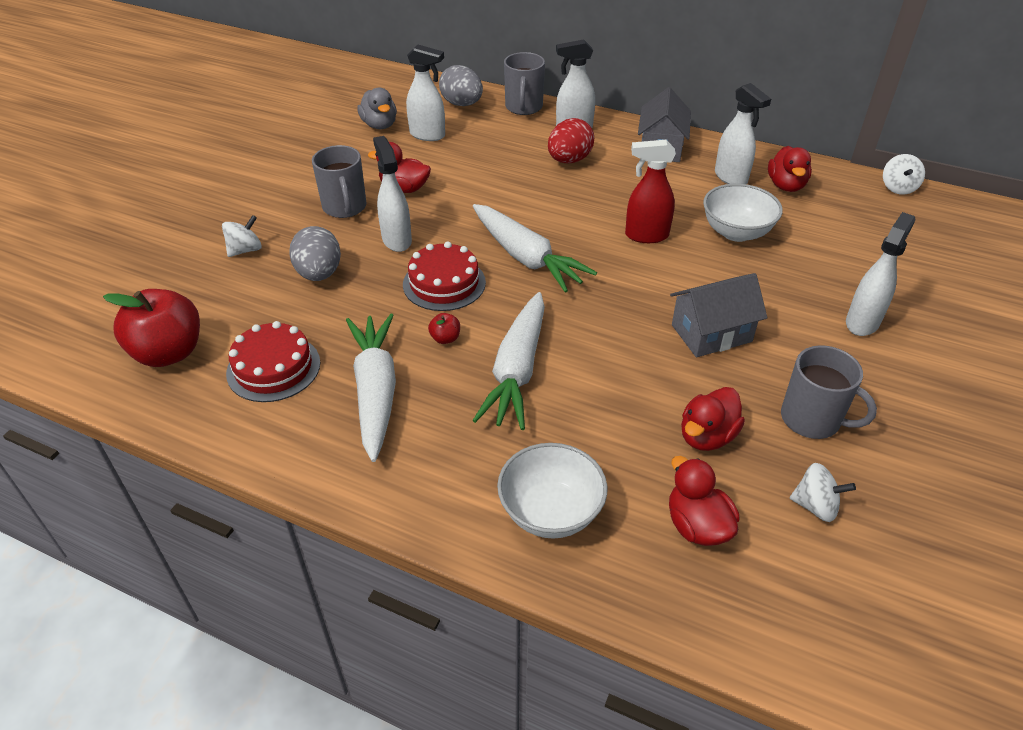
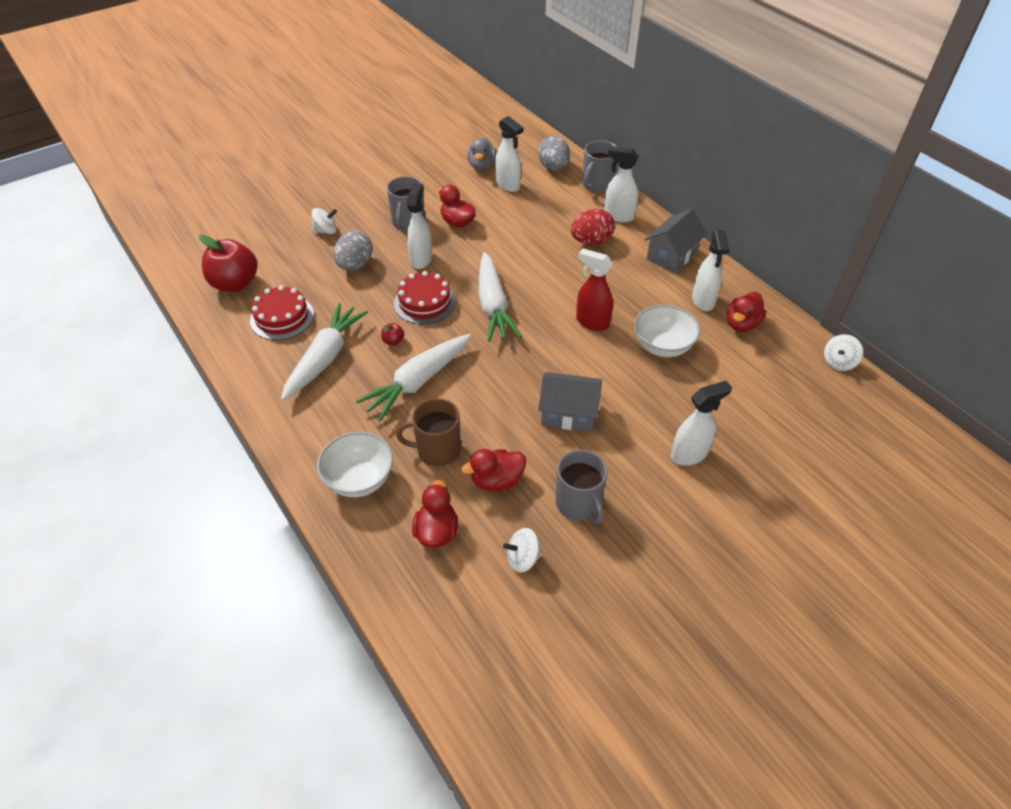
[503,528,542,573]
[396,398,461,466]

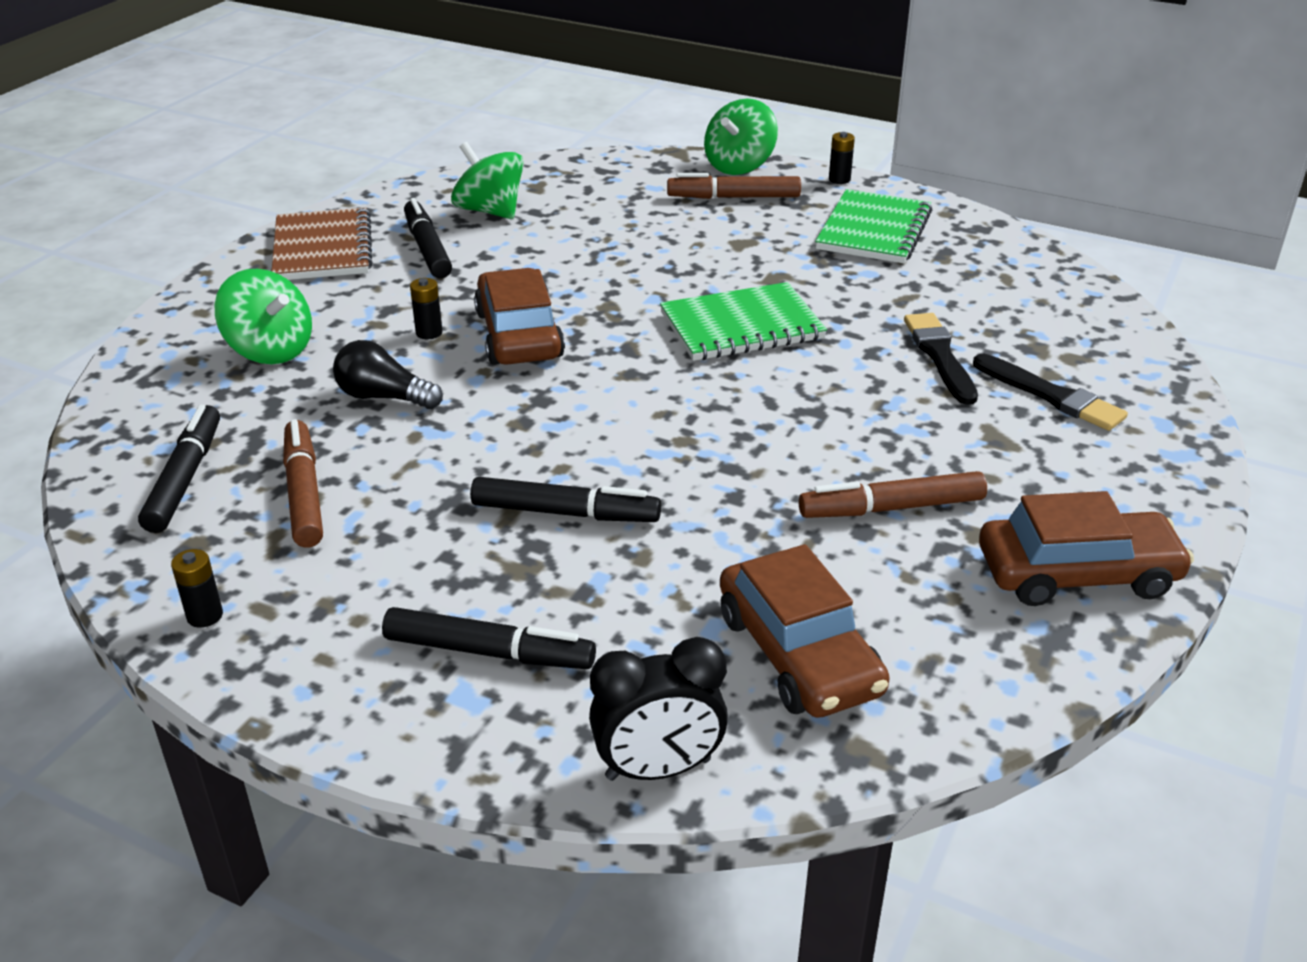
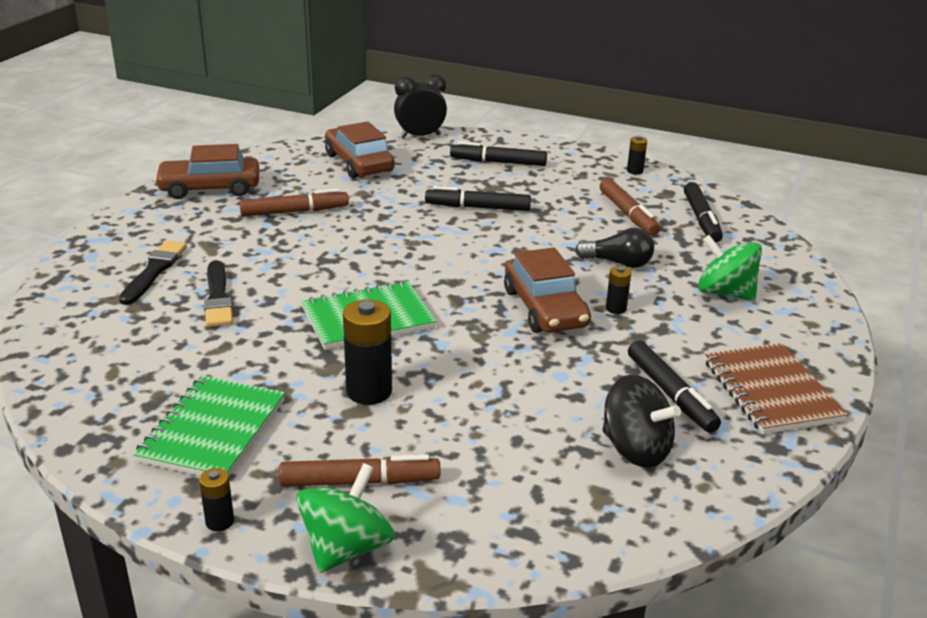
[602,374,681,468]
[119,241,187,305]
[343,299,392,405]

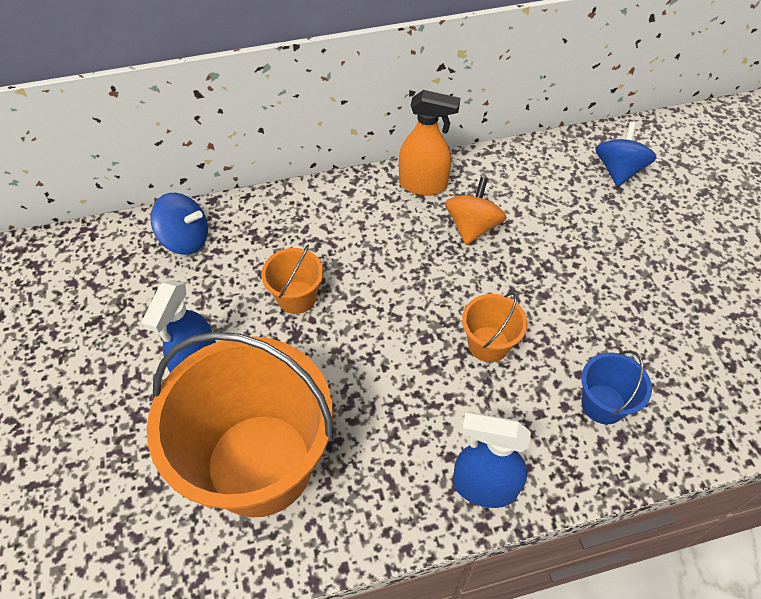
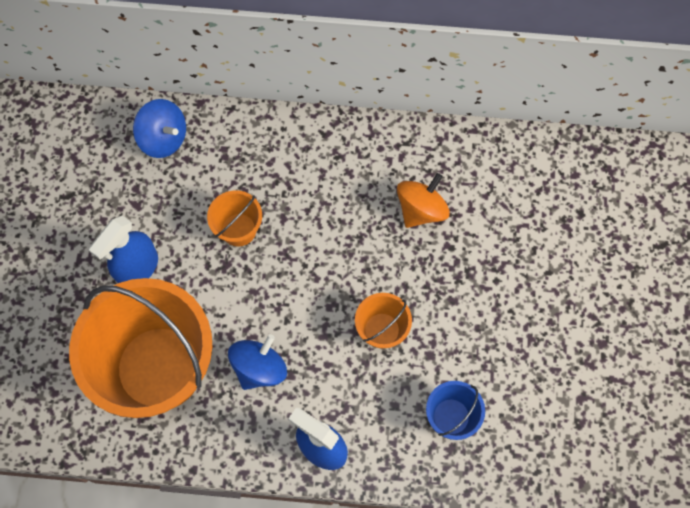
[399,90,460,196] (first image)
[228,334,287,390]

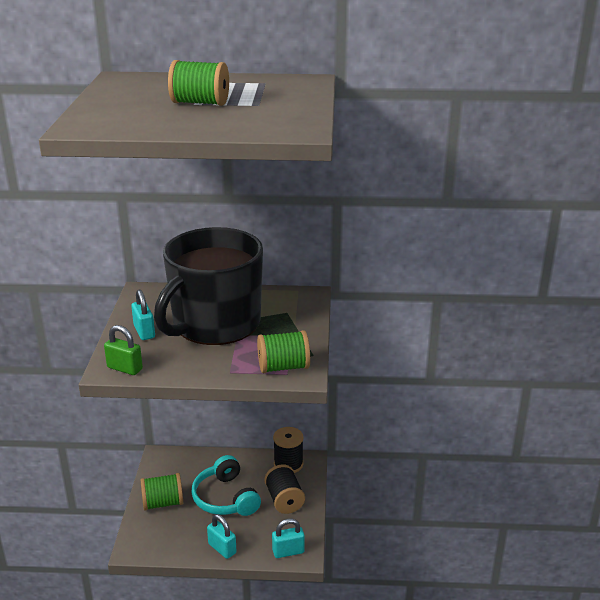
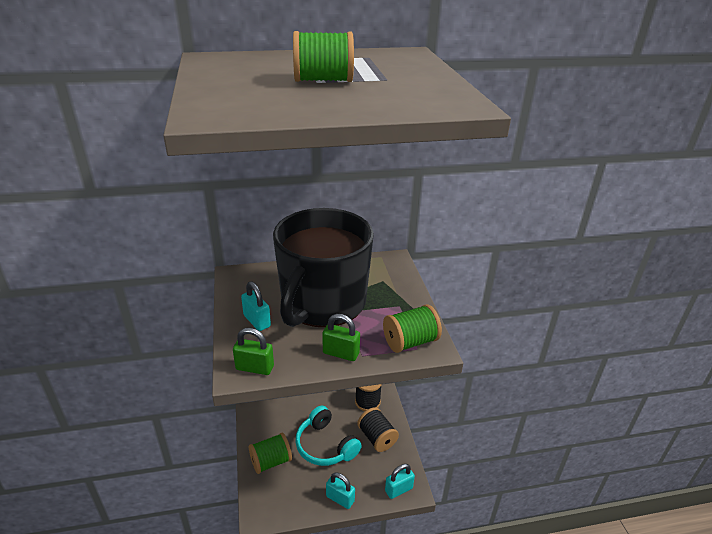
[322,314,360,361]

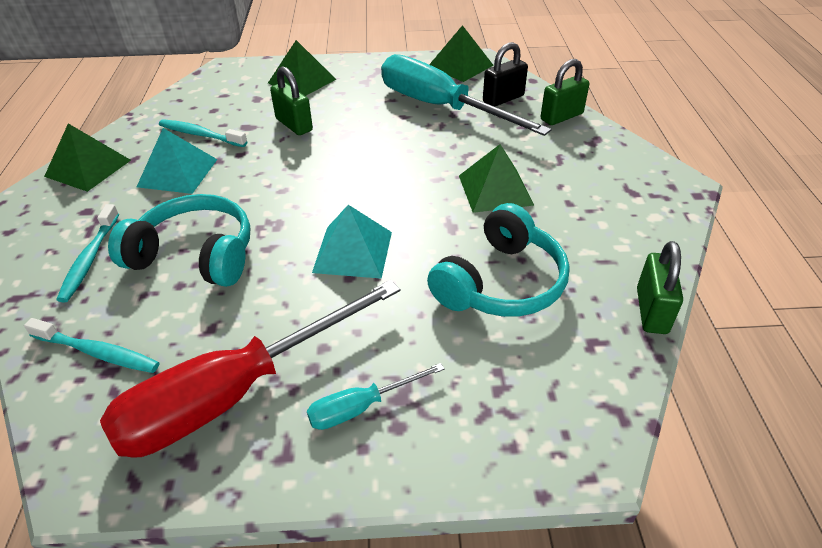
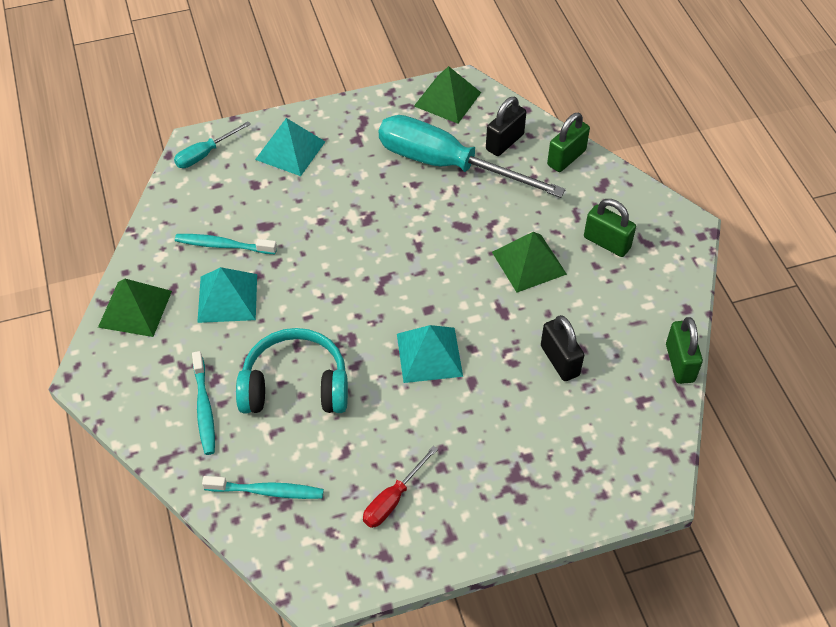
[363,446,438,528]
[255,118,325,176]
[584,199,636,257]
[174,121,251,168]
[541,315,584,381]

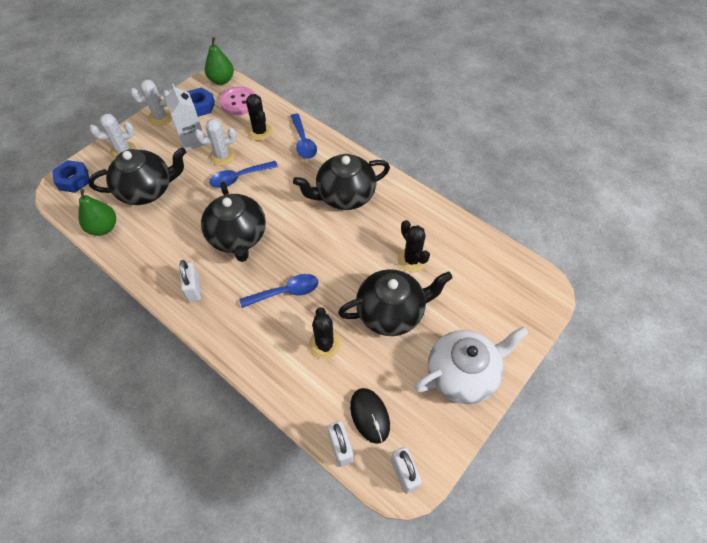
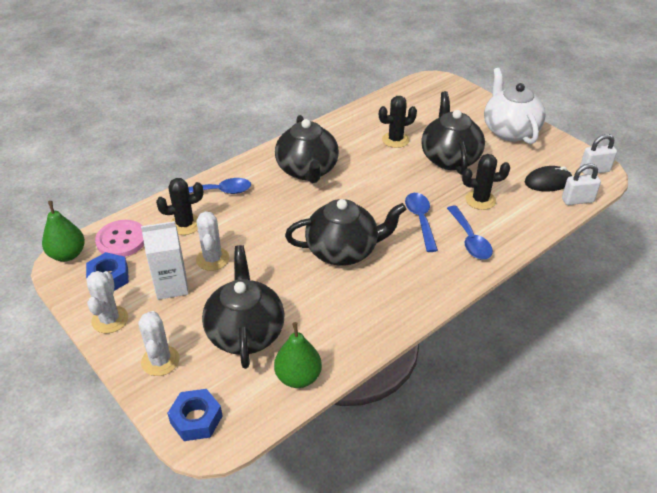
[179,260,201,303] (first image)
[447,206,493,259]

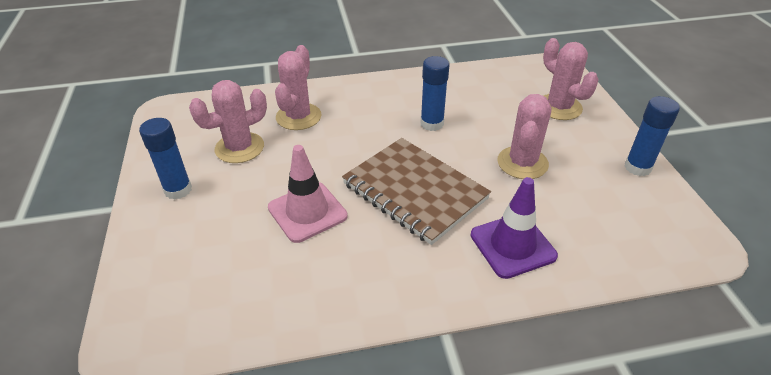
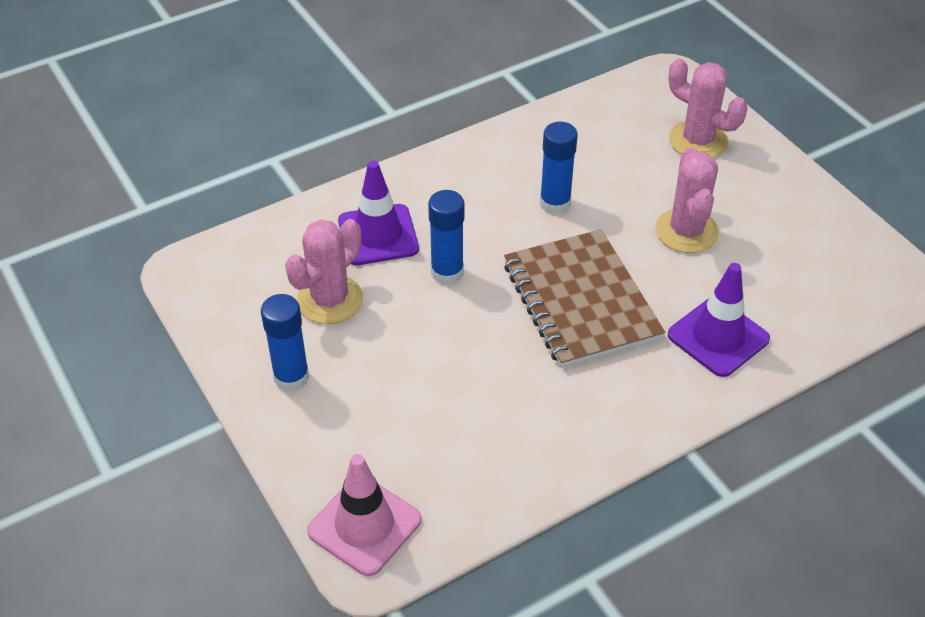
[307,454,421,576]
[338,161,419,265]
[504,229,665,368]
[428,190,464,285]

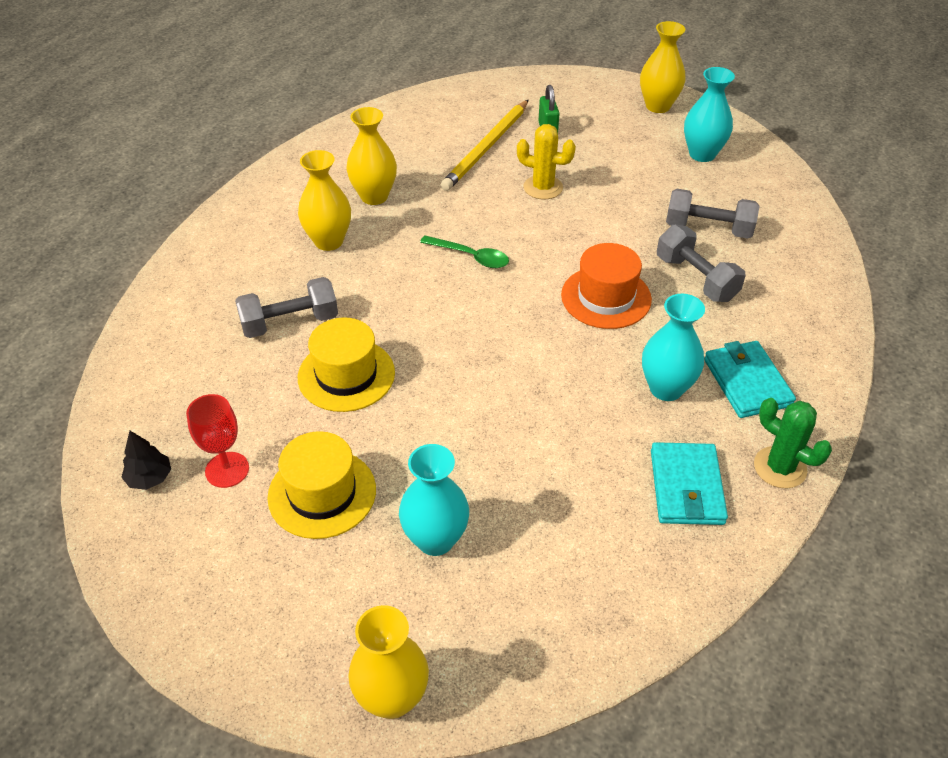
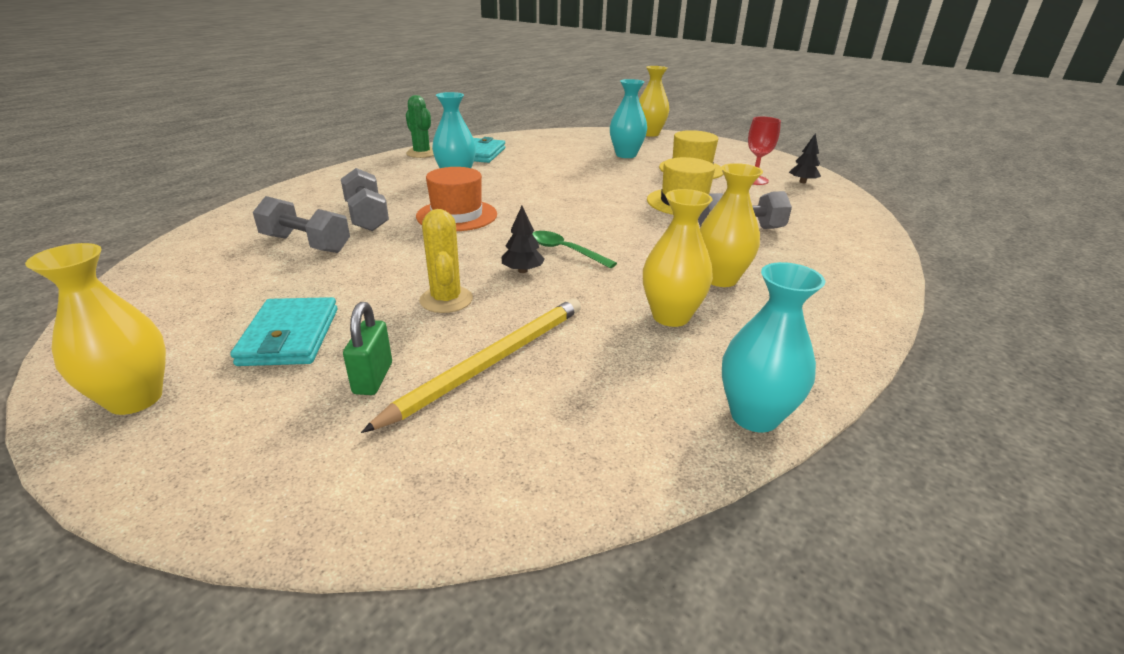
[419,209,473,313]
[722,262,826,432]
[230,297,338,366]
[502,206,545,273]

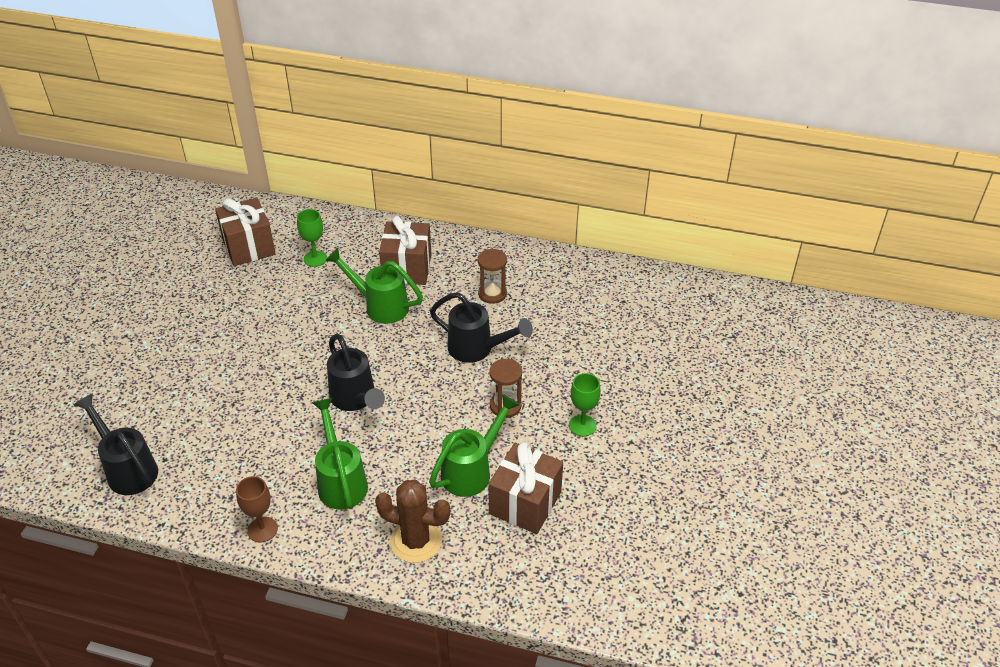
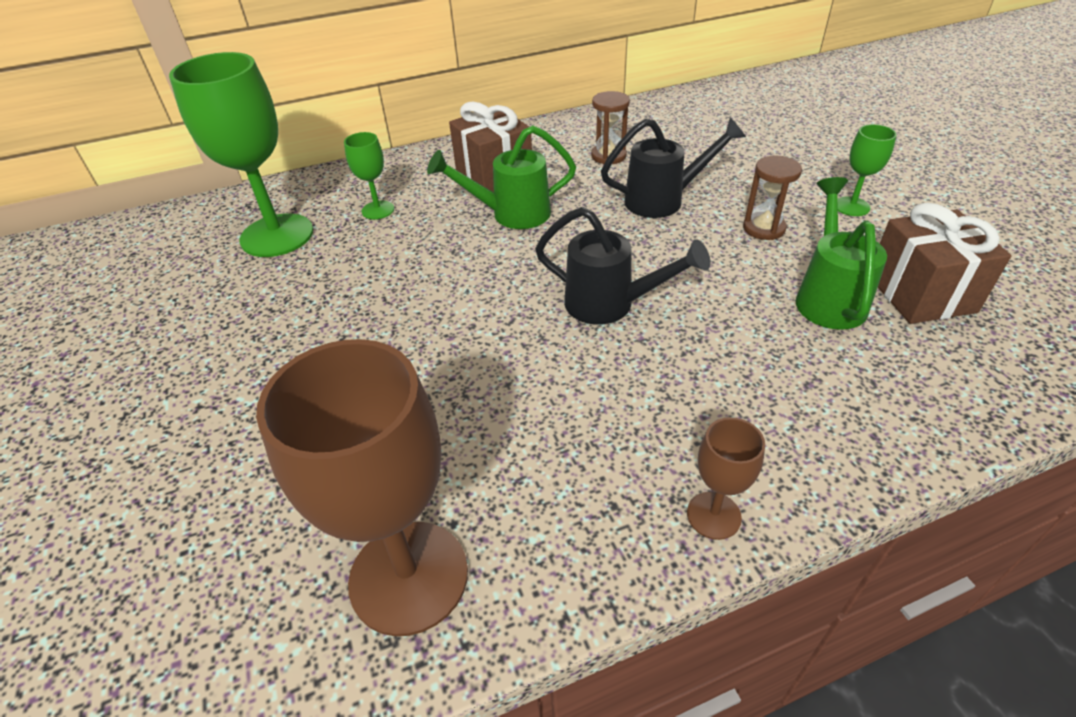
[256,339,468,636]
[169,52,313,257]
[312,398,368,510] (first image)
[375,480,450,563] (first image)

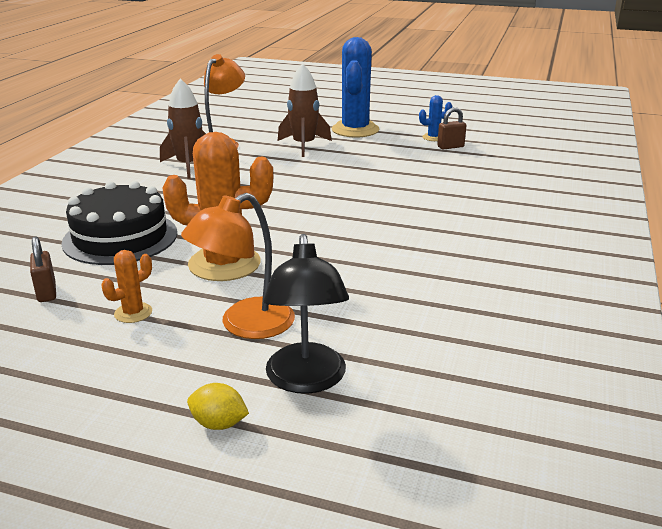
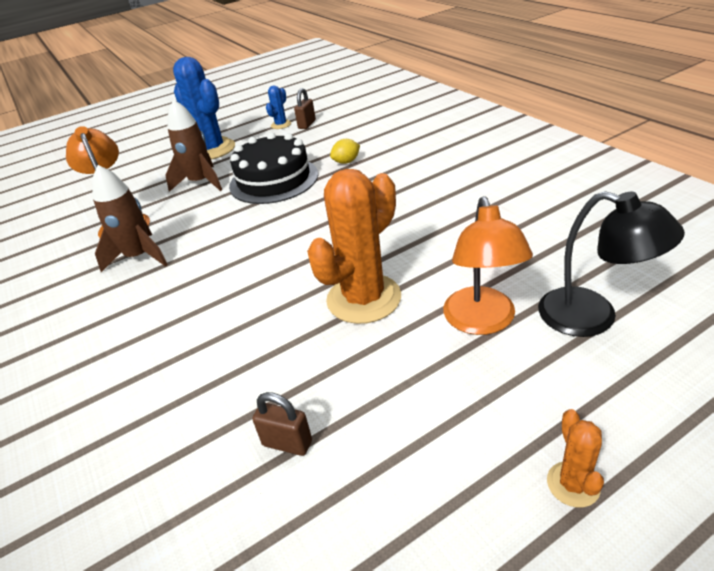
[229,132,318,204]
[547,409,604,508]
[330,139,360,164]

